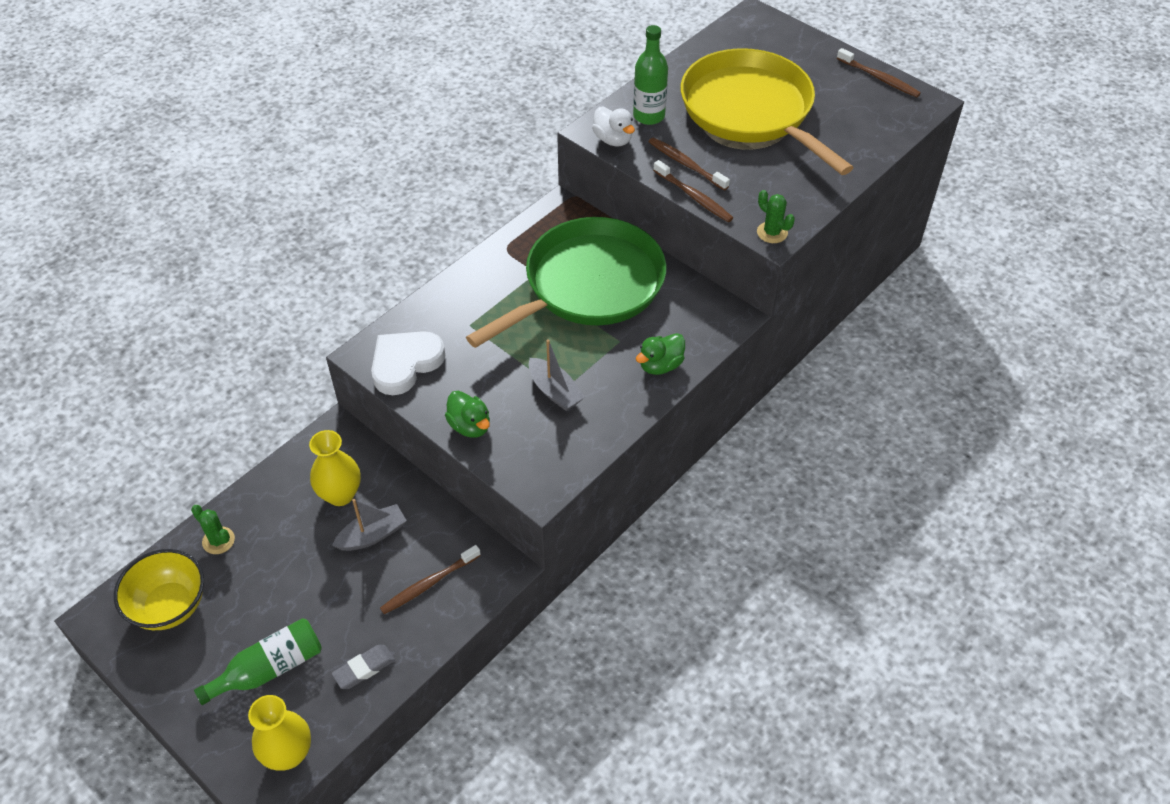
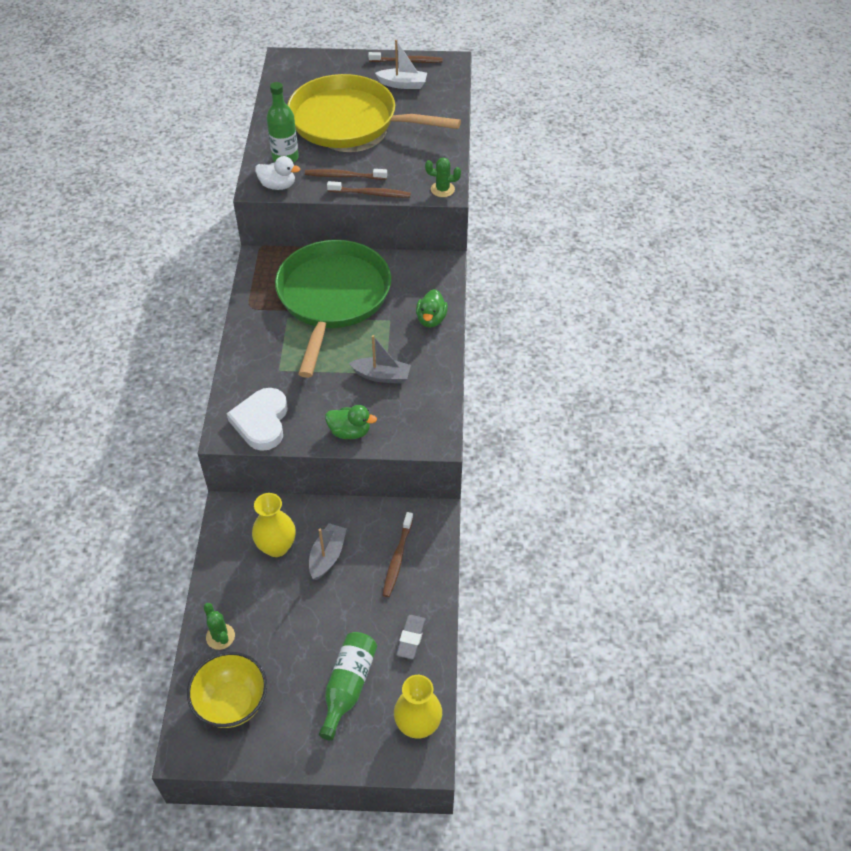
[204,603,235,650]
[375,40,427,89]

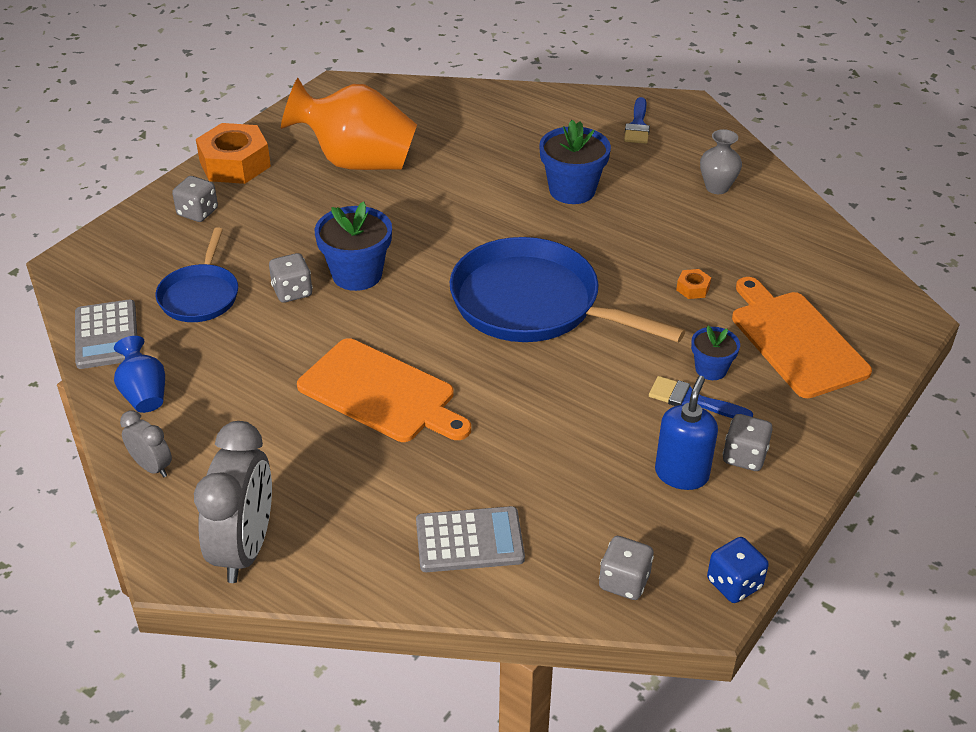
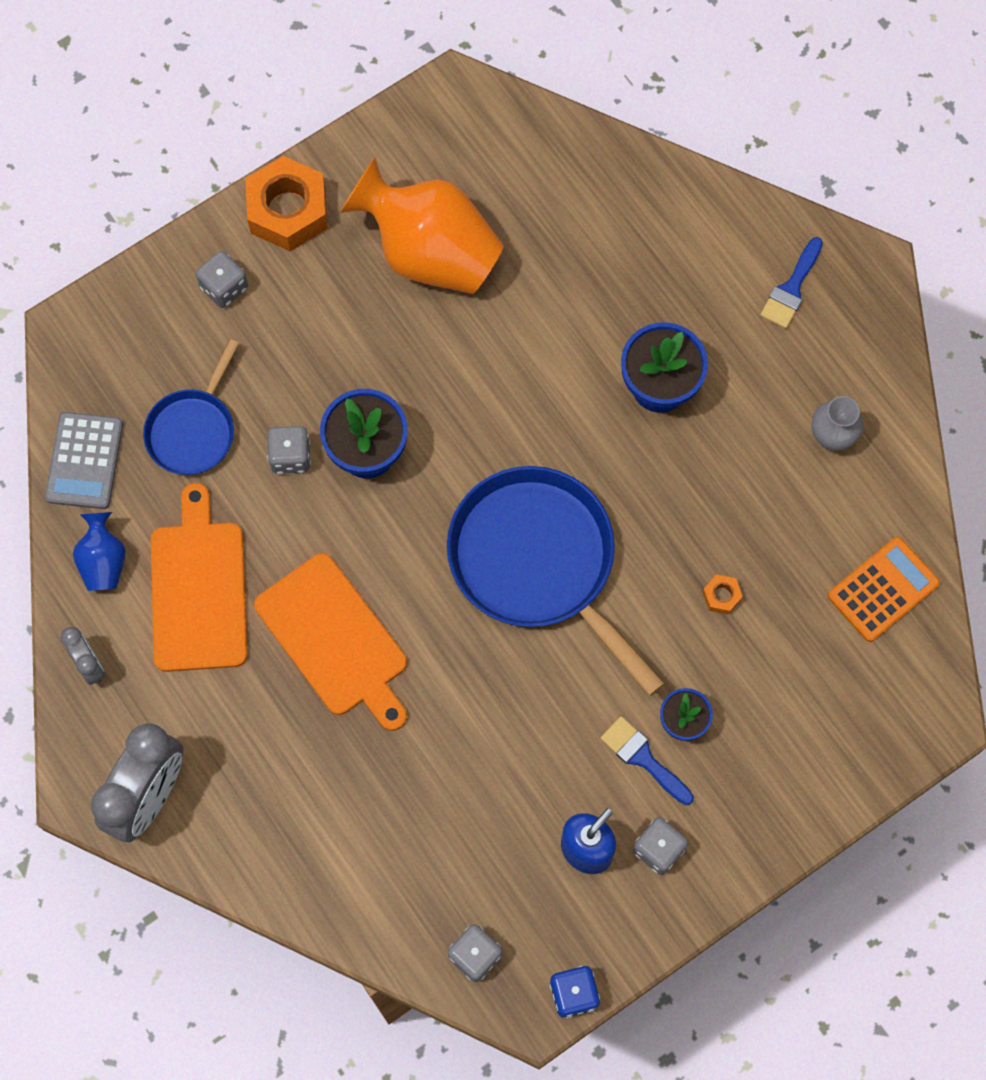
[416,506,525,572] (first image)
[151,483,248,672]
[828,537,940,642]

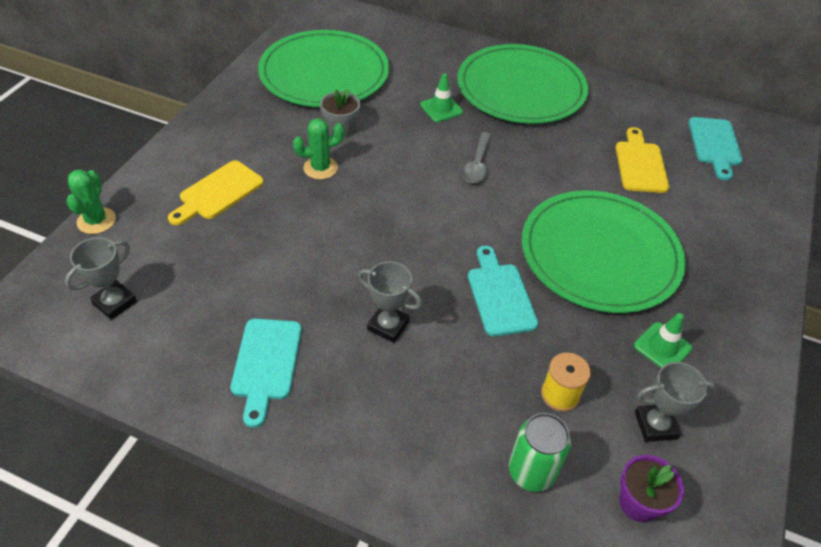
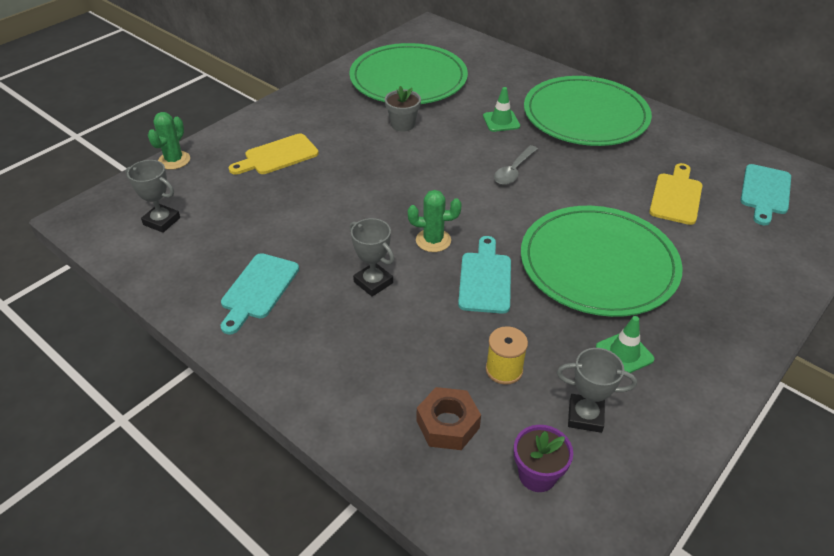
[125,160,180,233]
[408,190,461,252]
[417,387,481,450]

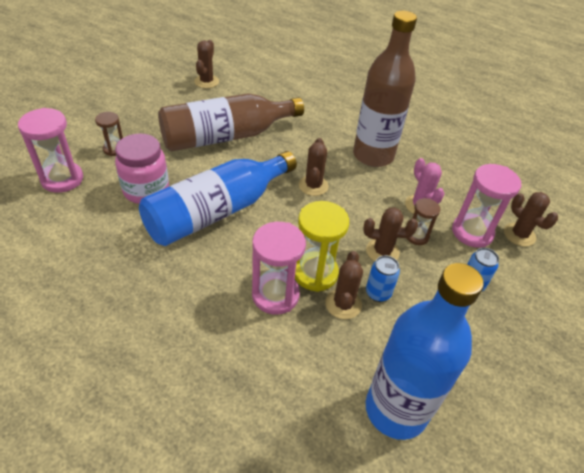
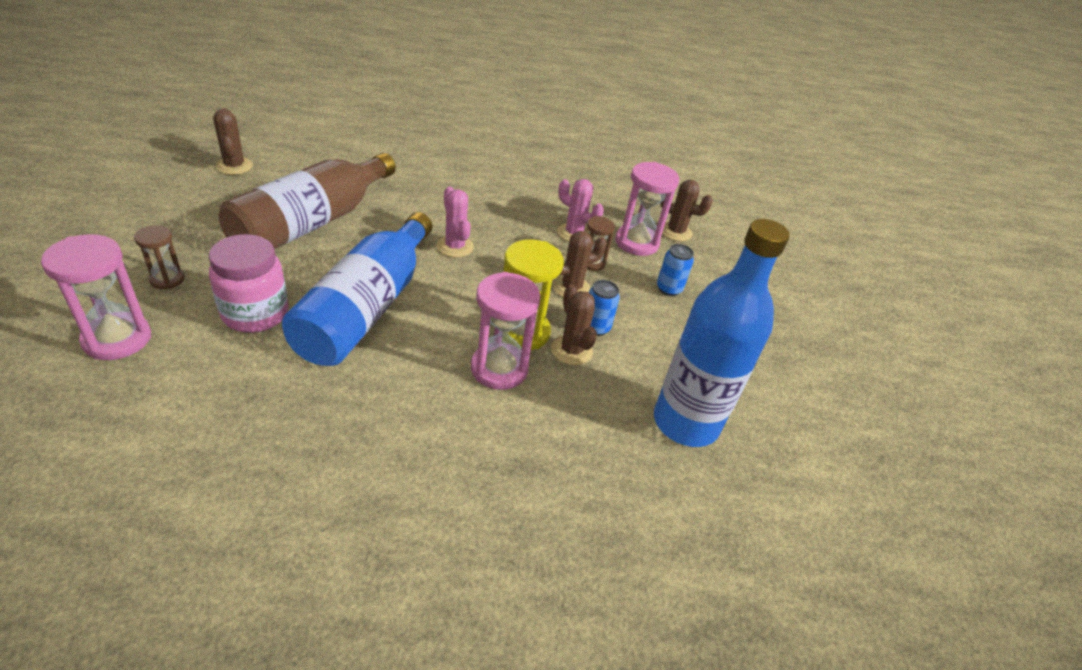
[437,186,474,258]
[353,11,417,167] (first image)

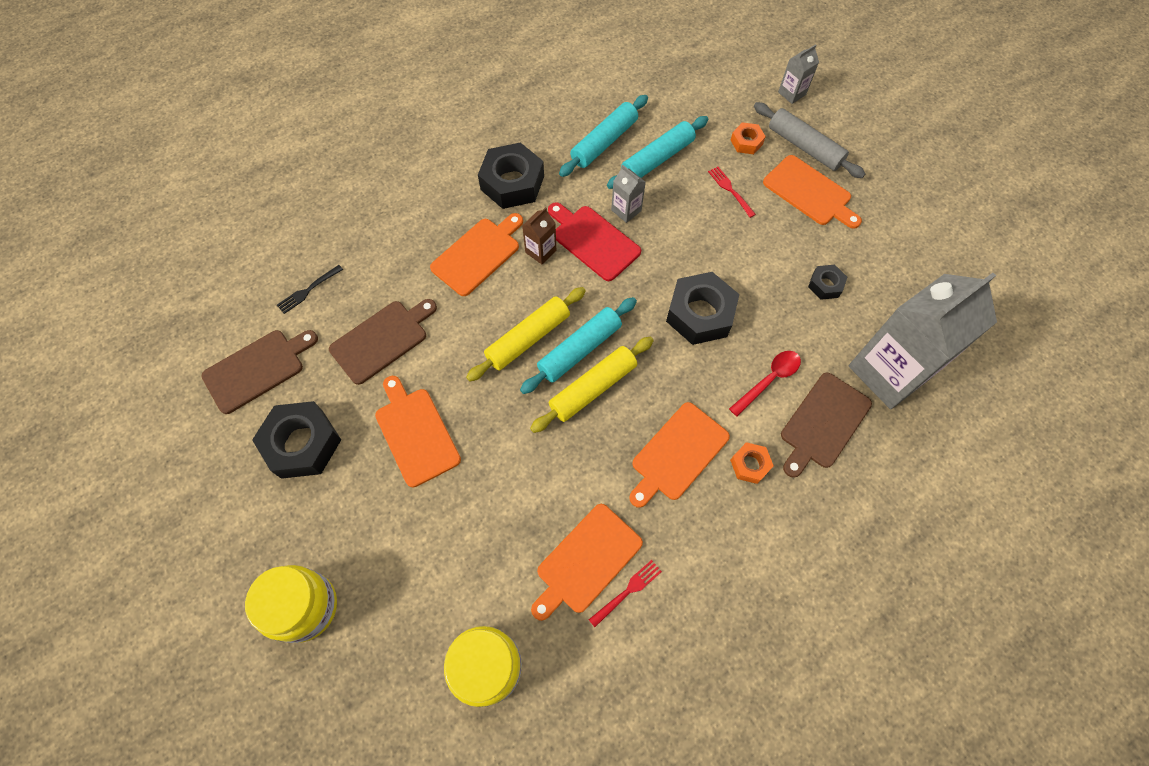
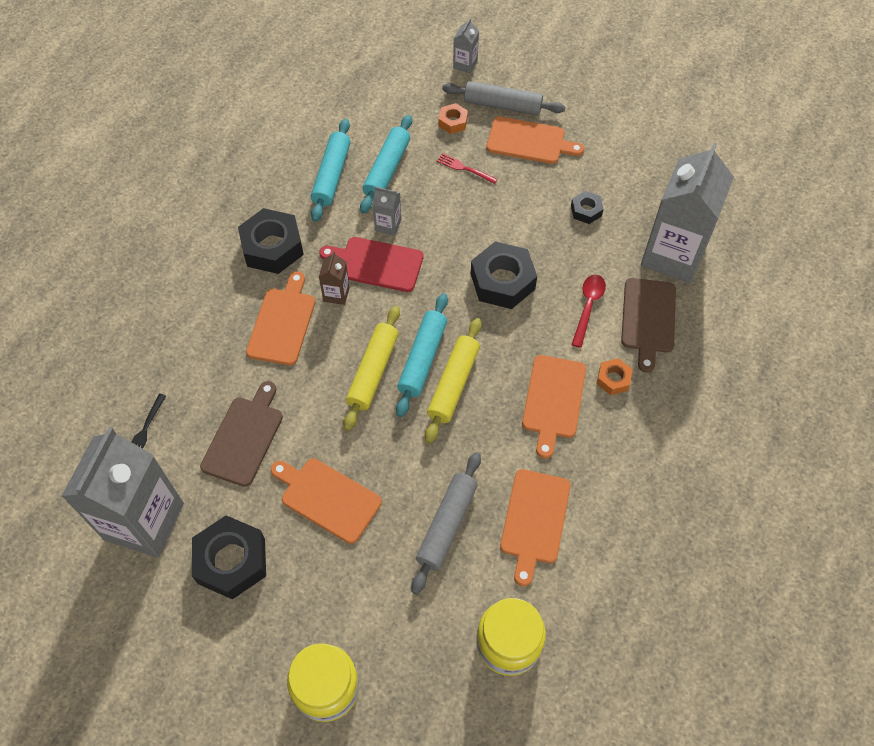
[61,427,184,558]
[589,560,662,627] (first image)
[411,452,481,594]

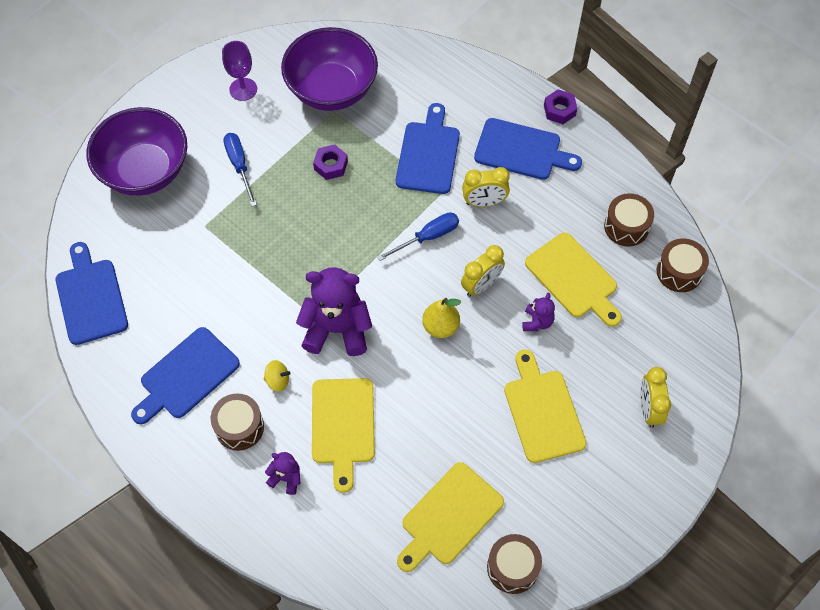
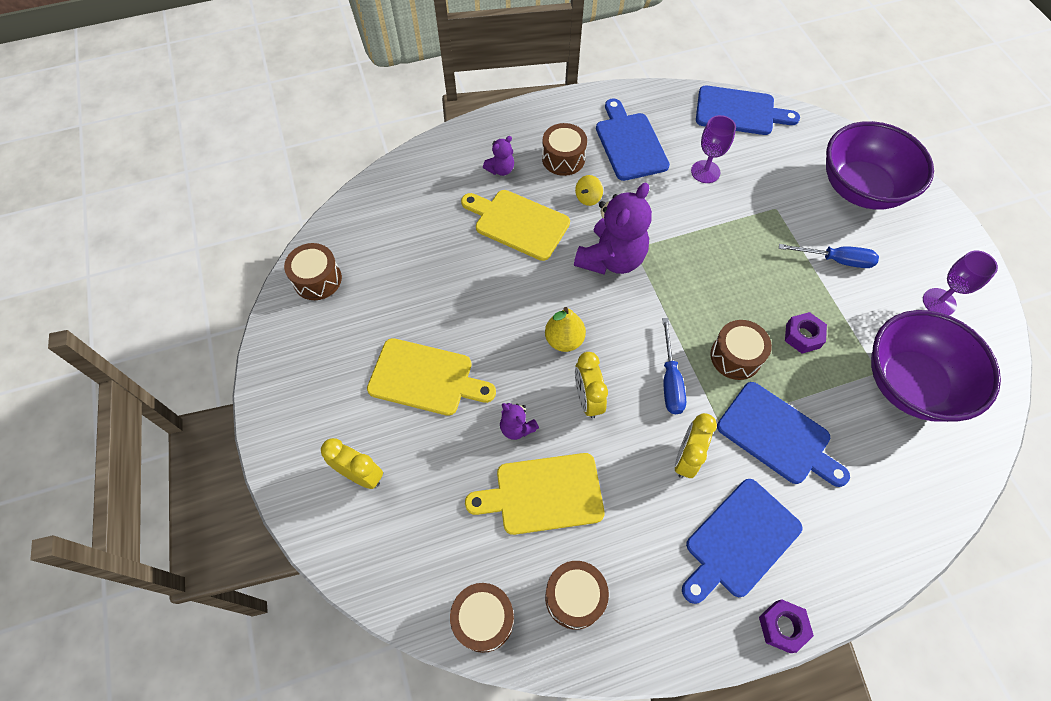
[397,462,504,572] (first image)
[691,115,736,183]
[710,320,772,380]

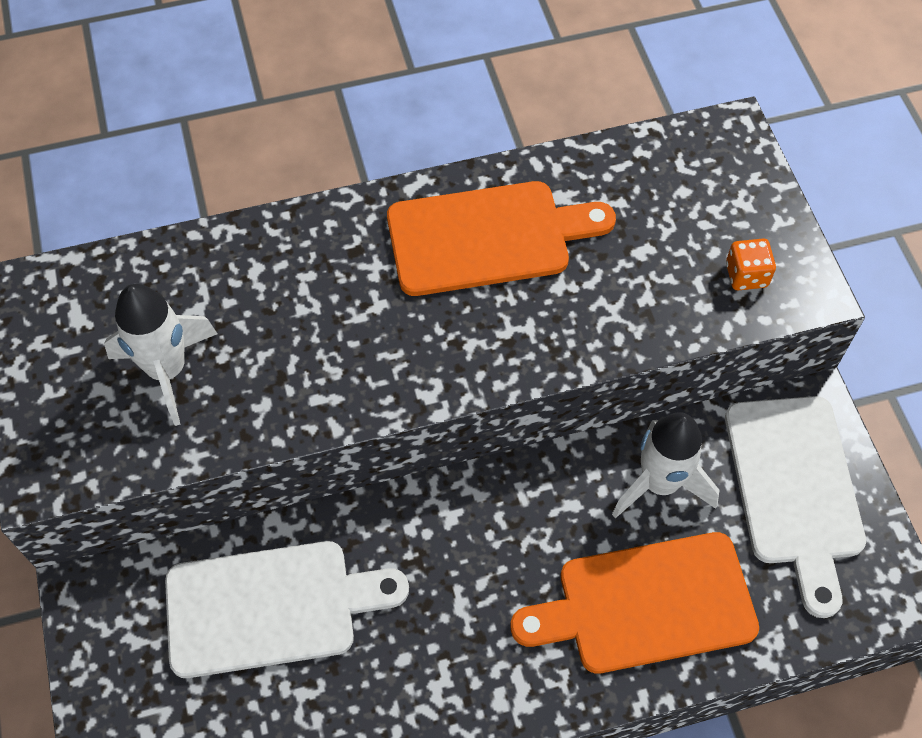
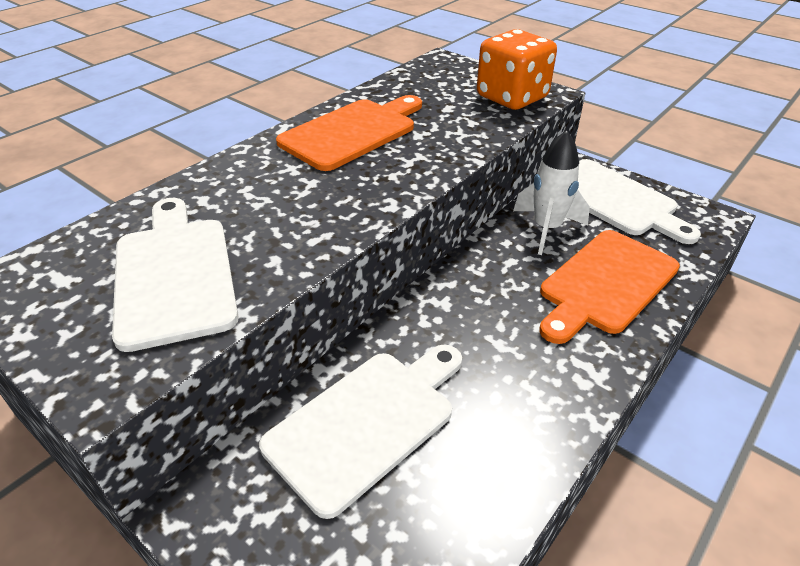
[112,198,239,352]
[477,29,557,110]

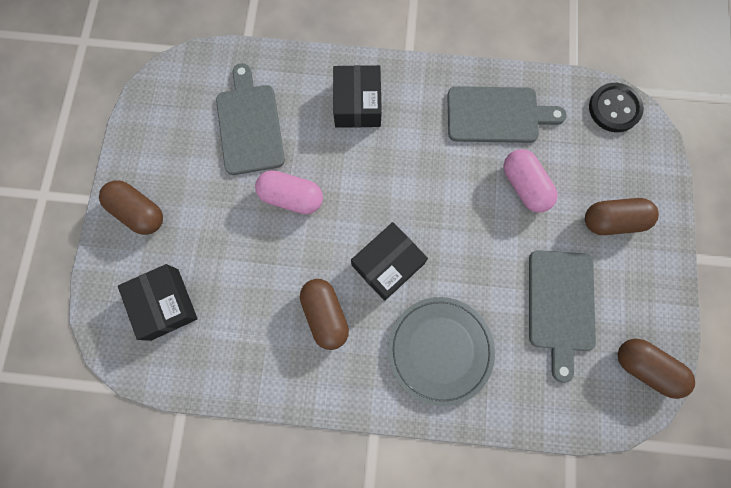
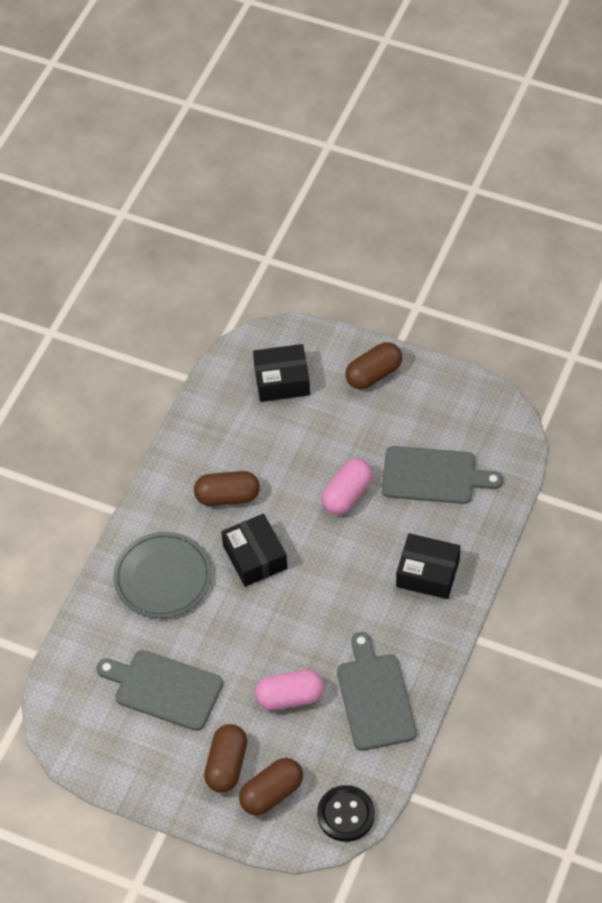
[337,632,417,751]
[239,758,303,815]

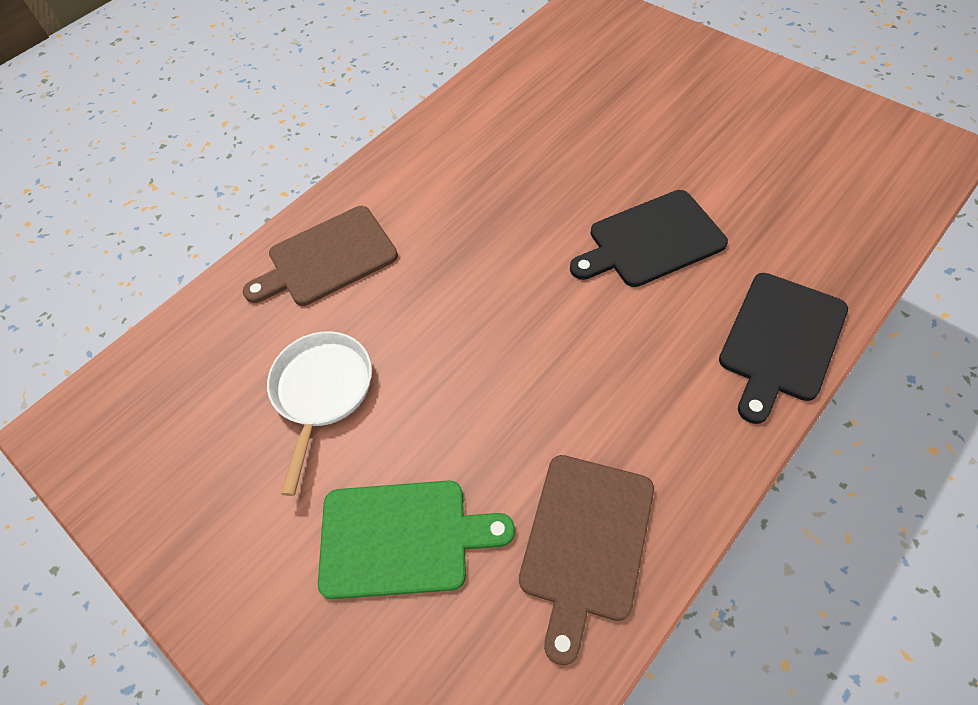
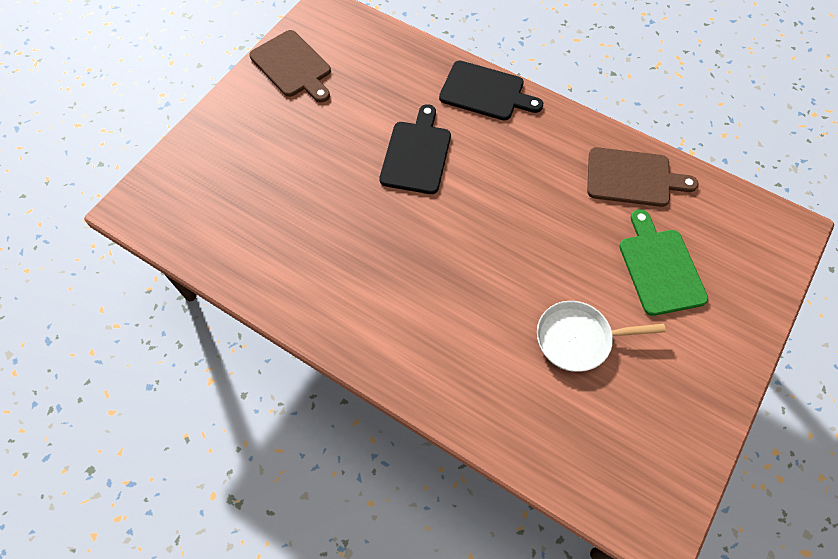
[249,30,331,103]
[379,104,451,194]

